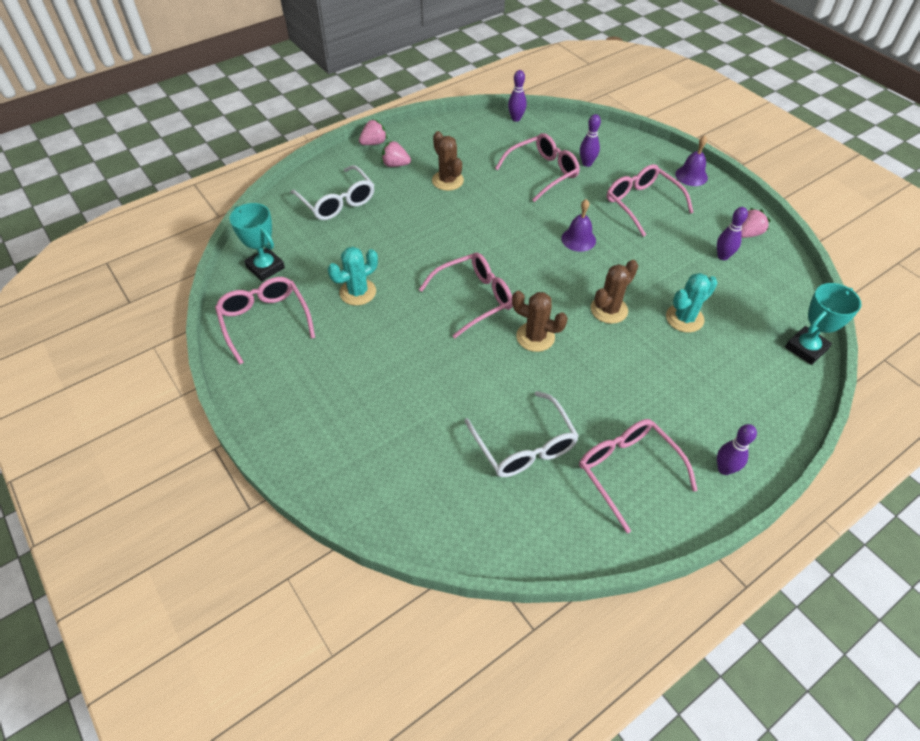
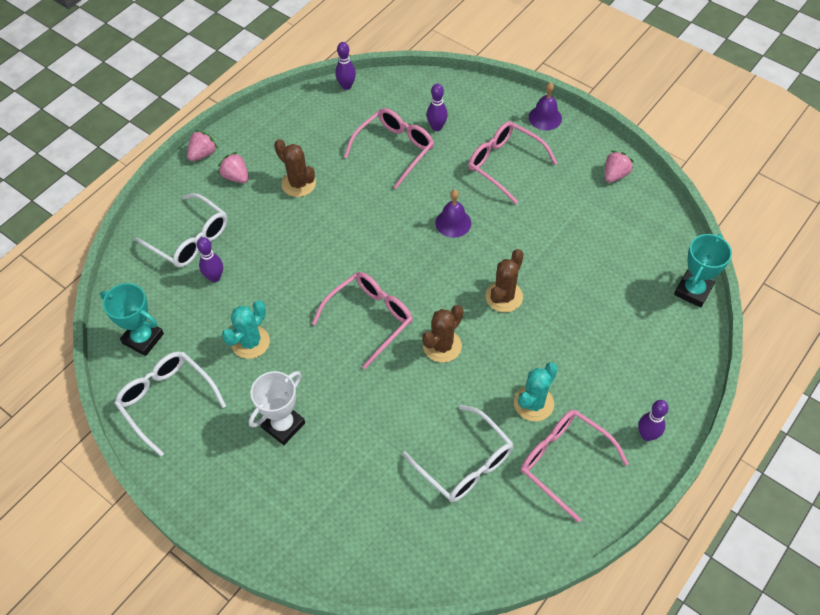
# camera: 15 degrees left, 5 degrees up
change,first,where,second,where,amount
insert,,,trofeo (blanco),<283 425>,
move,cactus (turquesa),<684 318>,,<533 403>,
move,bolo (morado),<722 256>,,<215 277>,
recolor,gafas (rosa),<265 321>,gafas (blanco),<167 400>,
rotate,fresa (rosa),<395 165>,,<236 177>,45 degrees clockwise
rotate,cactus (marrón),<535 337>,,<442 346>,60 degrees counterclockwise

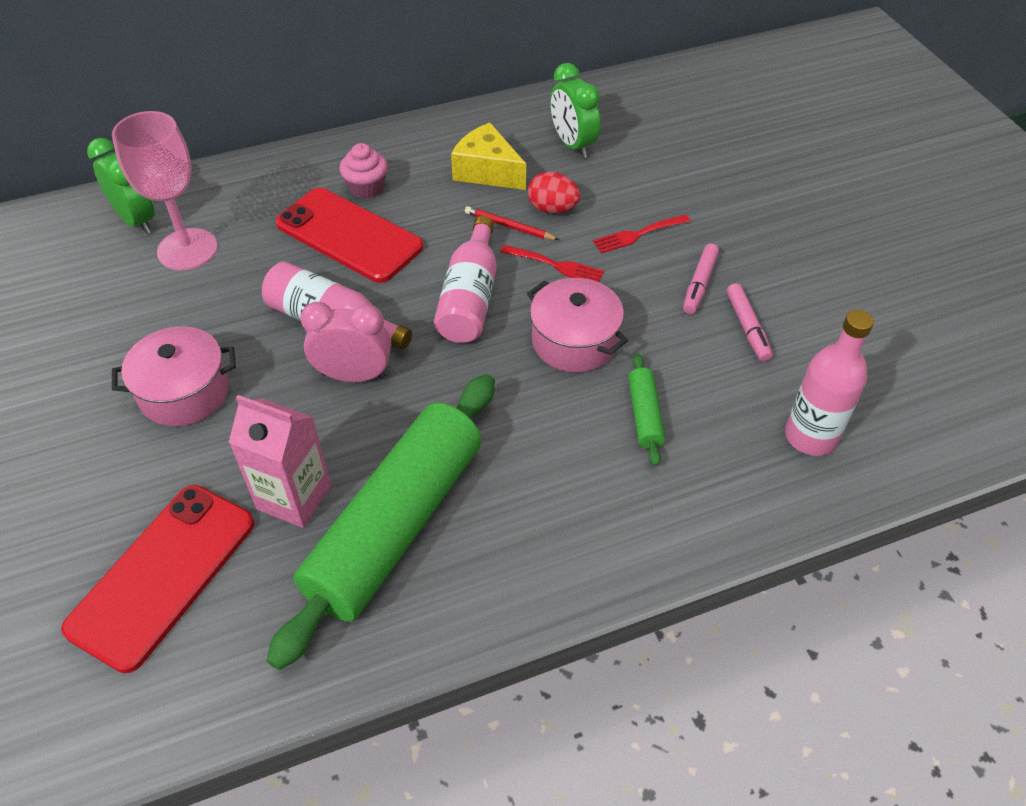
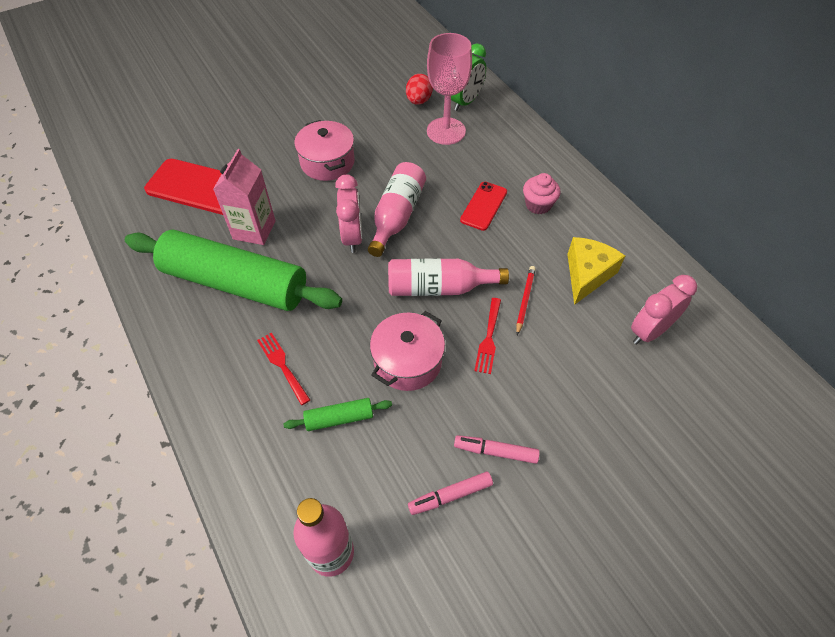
# camera: 80 degrees right, 5 degrees up
change,first,where,second,where,amount
move,huevo (rojo),<552 209>,,<418 101>,
move,tenedor (rojo),<637 234>,,<282 365>,
recolor,despertador (verde),<572 145>,despertador (rosa),<649 331>,
resize,móvil (rojo),<349 235>,,<484 206>,x0.56

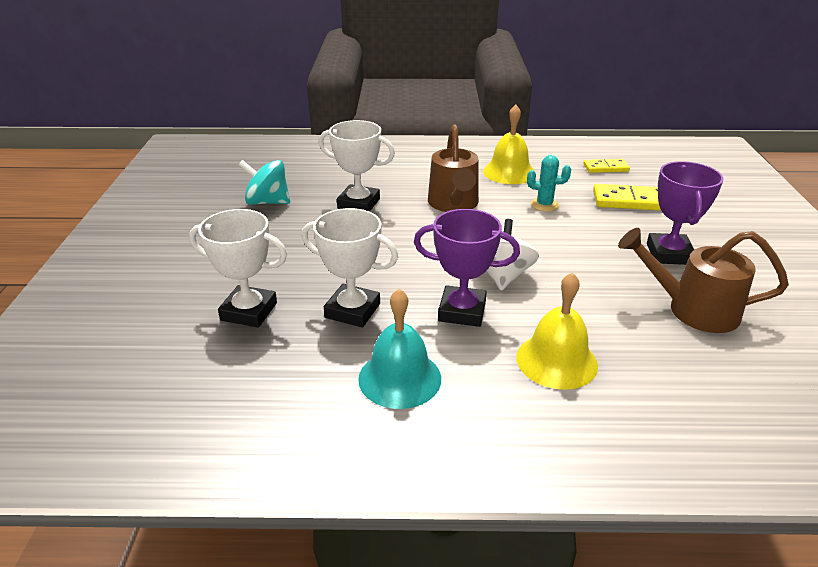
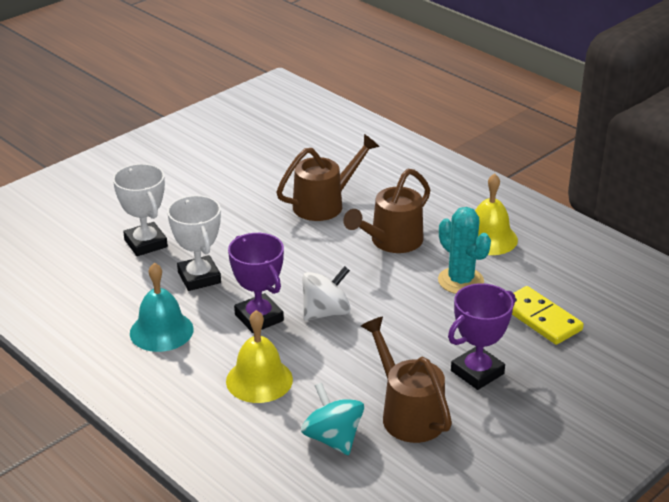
# camera: 45 degrees right, 0 degrees up
change,first,where,second,where,amount
delete,ficha de dominó (amarillo),<606 168>,,,
move,peonza (turquesa),<267 202>,,<333 438>,
replace,trofeo (blanco),<358 203>,regadera (marrón),<325 204>,
resize,cactus (turquesa),<544 205>,,<460 281>,x1.55

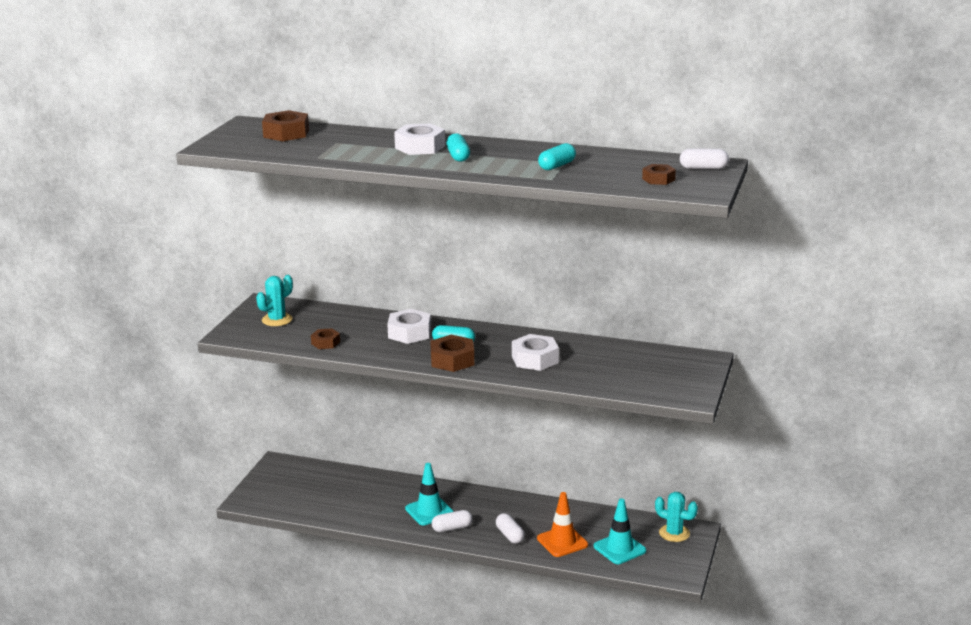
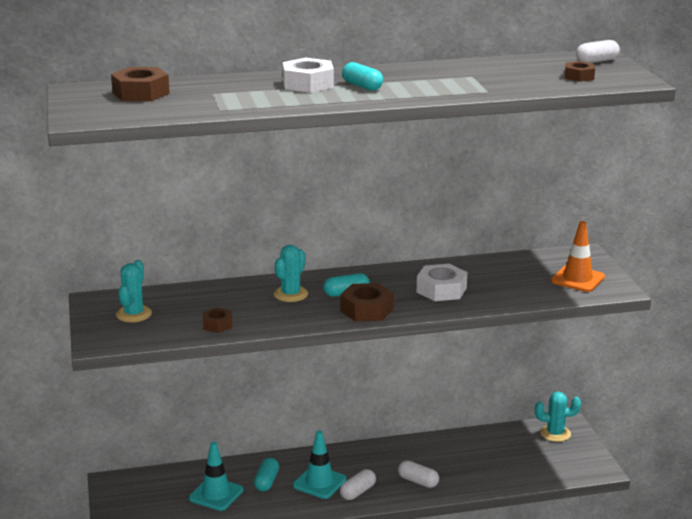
# camera: 30 degrees left, 0 degrees up
change,first,where,second,where,amount
move,cono de tráfico (naranja),<562 542>,,<577 279>,
move,cápsula (turquesa),<557 166>,,<266 482>,
move,cono de tráfico (turquesa),<619 548>,,<216 494>,
replace,tuerca (blanco),<409 333>,cactus (turquesa),<290 294>,

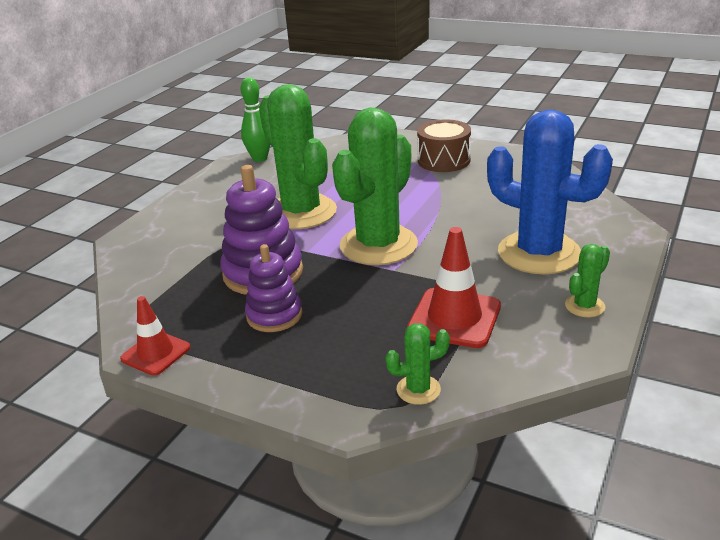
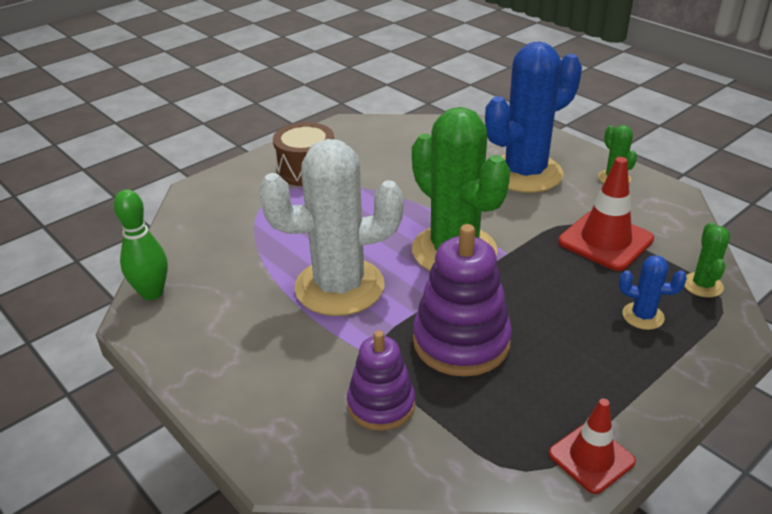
# camera: 70 degrees left, 5 degrees up
change,first,where,second,where,amount
insert,,,cactus (azul),<643 316>,
move,juguete apilable (morado),<274 315>,,<381 404>,
recolor,cactus (verde),<301 212>,cactus (blanco),<339 287>,

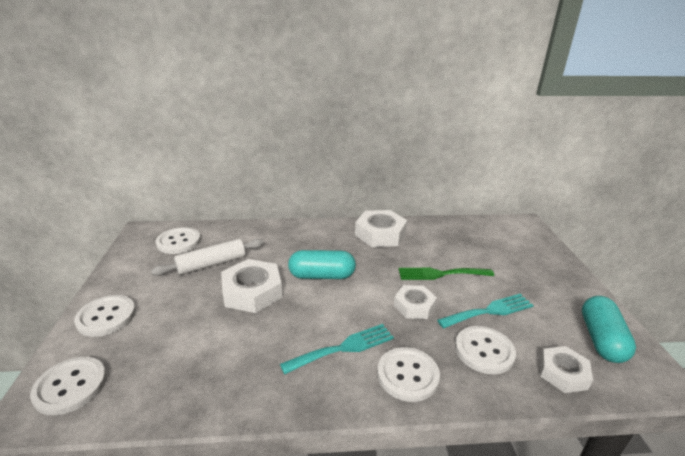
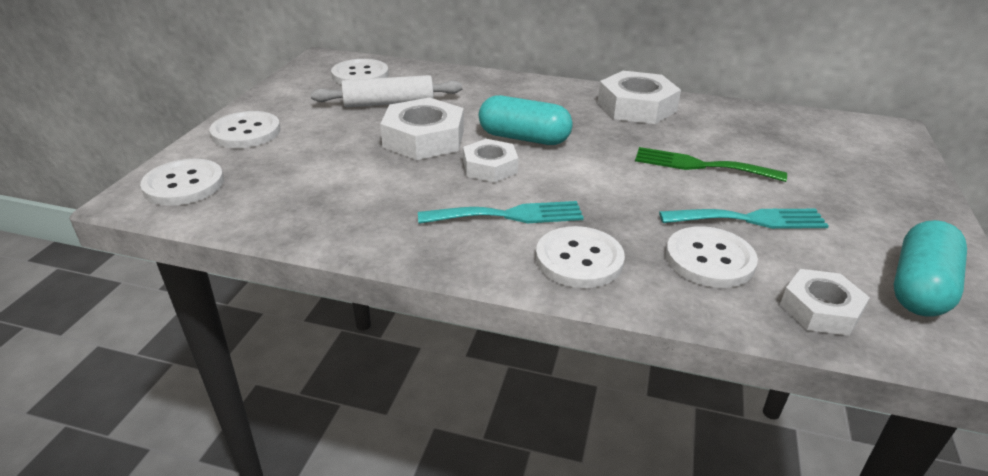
# camera: 20 degrees right, 5 degrees up
change,first,where,second,where,amount
move,tuerca (blanco),<414 306>,,<490 167>,

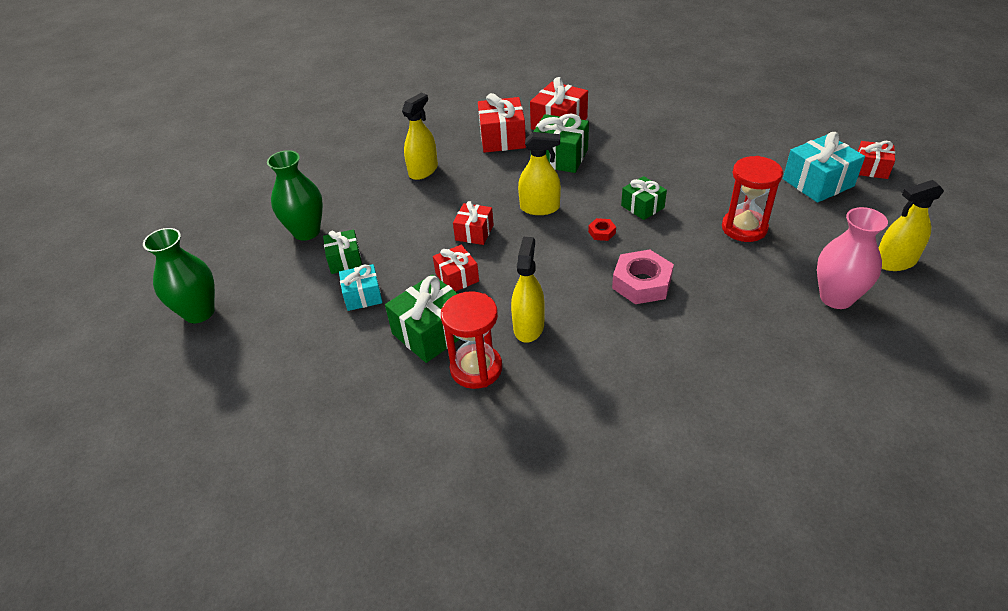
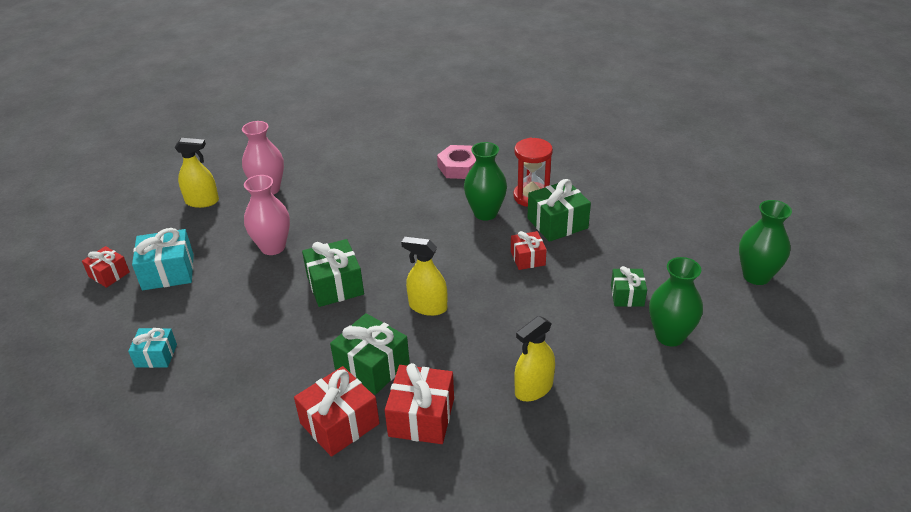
# camera: 165 degrees left, 5 degrees down
change,first,where,second,where,amount
delete,regalo (rojo),<474 232>,,,
delete,tuerca (rojo),<602 232>,,,
move,regalo (turquesa),<363 296>,,<156 356>,
move,tuerca (rosa),<641 283>,,<459 167>,
replace,pulverizador (amarillo),<528 326>,florero (verde),<485 213>,
replace,reloj de arena (rojo),<744 228>,florero (rosa),<273 247>,
resize,regalo (verde),<642 207>,,<335 285>,x1.61

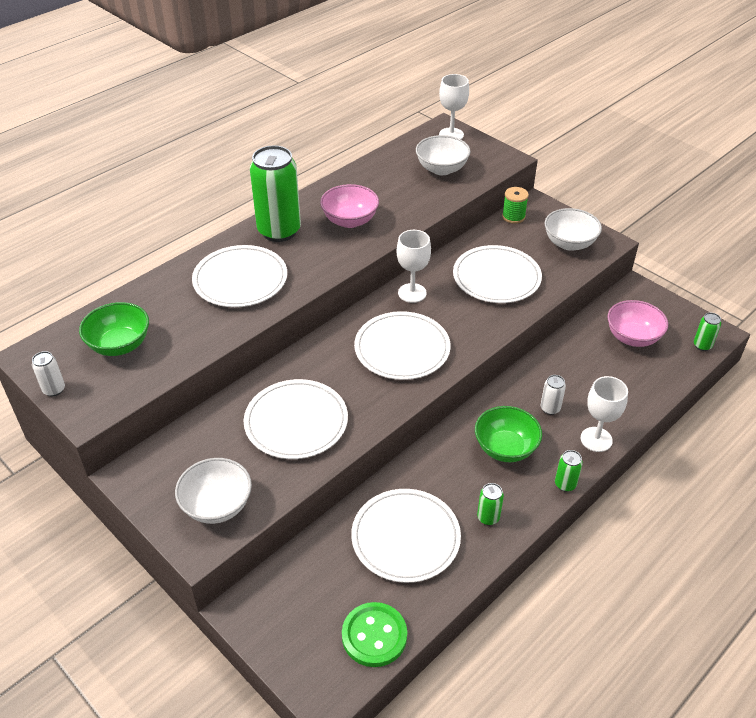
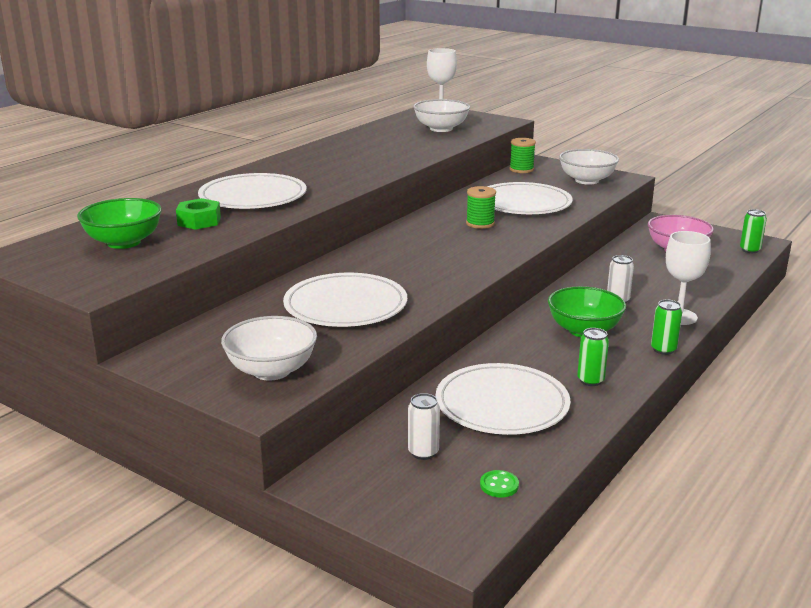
# camera: 10 degrees left, 20 degrees down
change,first,where,second,where,amount
delete,lata (verde),<279 231>,,,
delete,cuenco (rosa),<350 221>,,,
delete,plato (blanco),<402 349>,,,
delete,copa (blanco),<412 293>,,,
insert,,,tuerca (verde),<199 221>,
insert,,,carrete (verde),<480 223>,
move,lata (blanco),<54 389>,,<423 452>,
resize,botón (verde),<374 636>,,<499 485>,x0.46

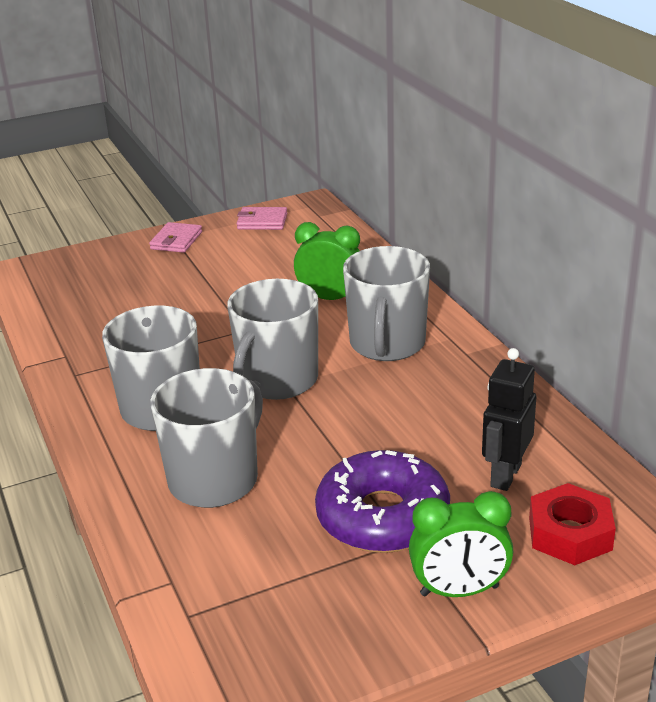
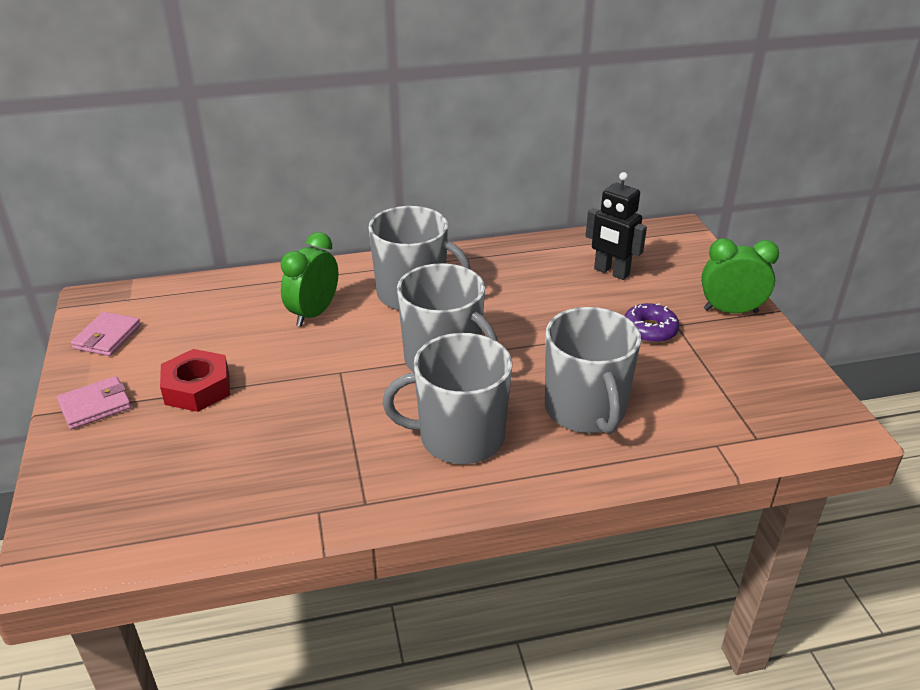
# camera: 80 degrees left, 5 degrees up
change,first,where,second,where,amount
move,tuerca (rojo),<570 533>,,<197 388>,
rotate,cartera (rosa),<176 240>,,<95 406>,60 degrees counterclockwise
rotate,taza (gris),<215 479>,,<585 410>,150 degrees counterclockwise
rotate,despertador (verde),<459 591>,,<730 311>,90 degrees counterclockwise
resize,rosquilla (morado),<382 517>,,<649 330>,x0.54

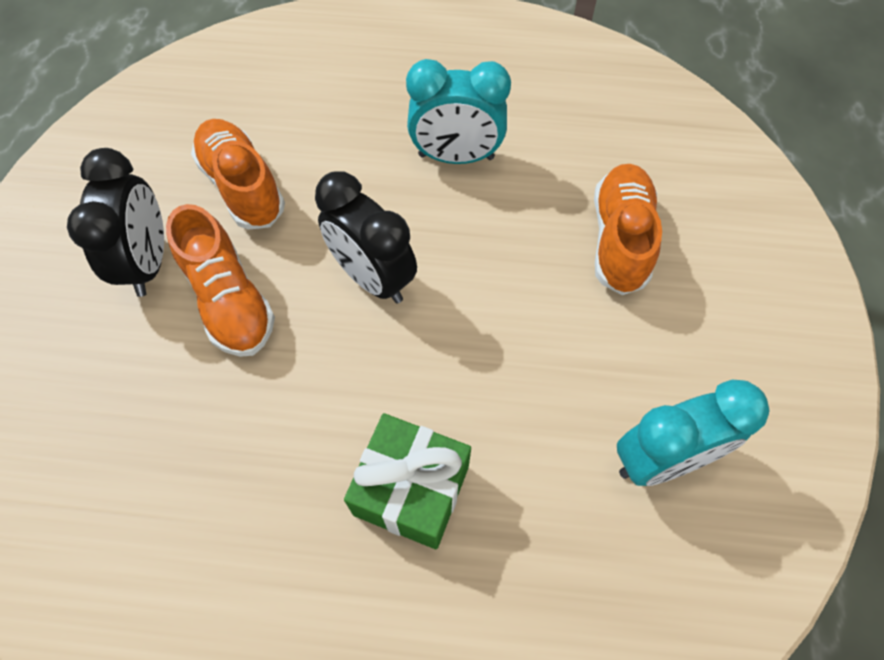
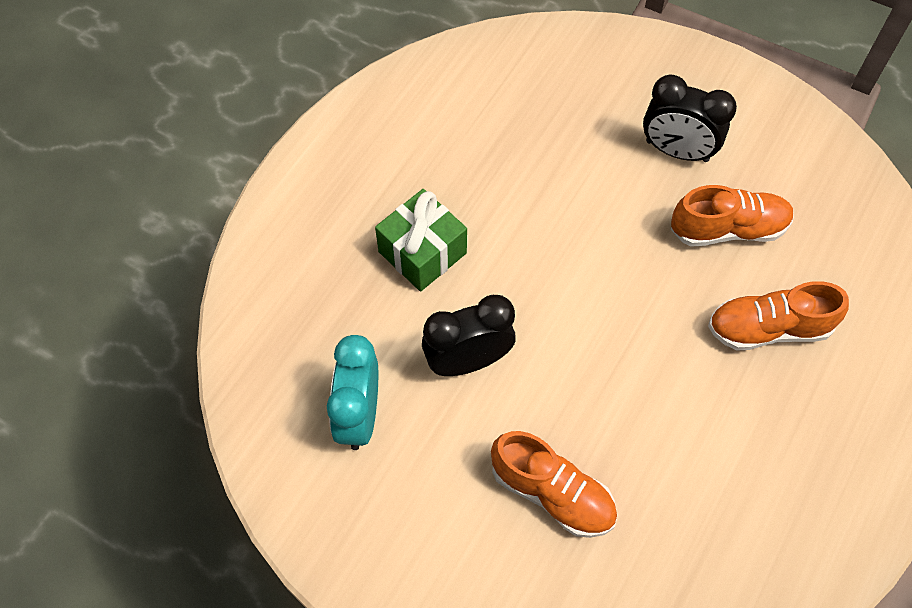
# camera: 115 degrees right, 0 degrees up
change,first,where,second,where,amount
delete,despertador (turquesa),<456 157>,,,
move,zapato (naranja),<229 300>,,<768 328>,
move,despertador (negro),<372 278>,,<468 361>,

